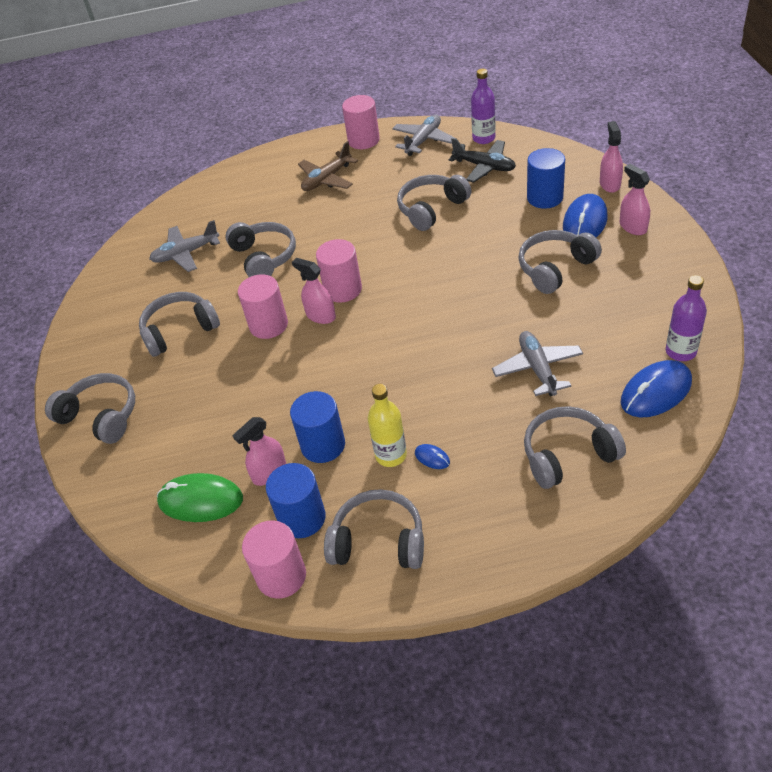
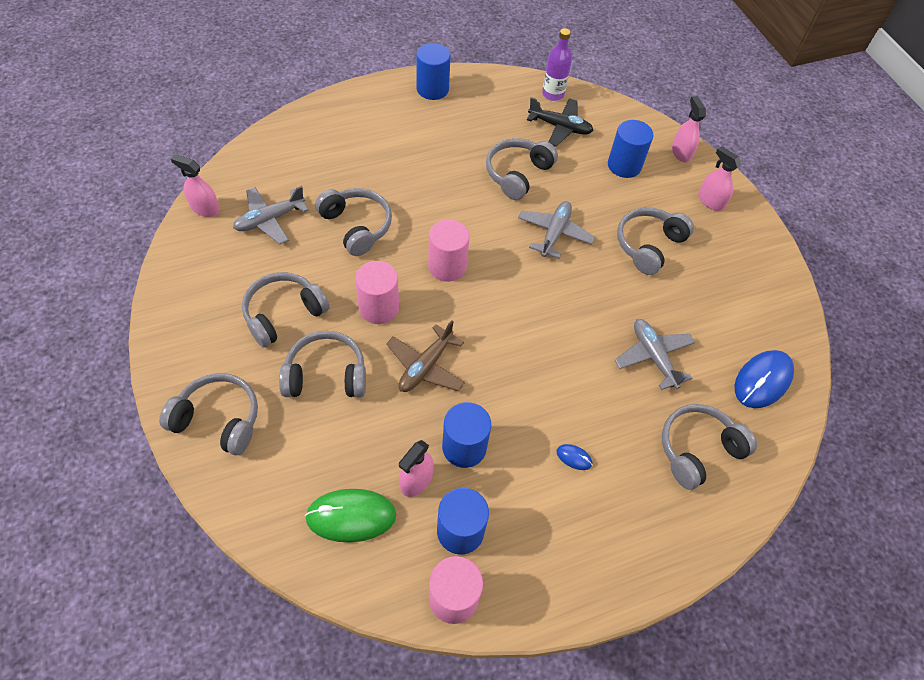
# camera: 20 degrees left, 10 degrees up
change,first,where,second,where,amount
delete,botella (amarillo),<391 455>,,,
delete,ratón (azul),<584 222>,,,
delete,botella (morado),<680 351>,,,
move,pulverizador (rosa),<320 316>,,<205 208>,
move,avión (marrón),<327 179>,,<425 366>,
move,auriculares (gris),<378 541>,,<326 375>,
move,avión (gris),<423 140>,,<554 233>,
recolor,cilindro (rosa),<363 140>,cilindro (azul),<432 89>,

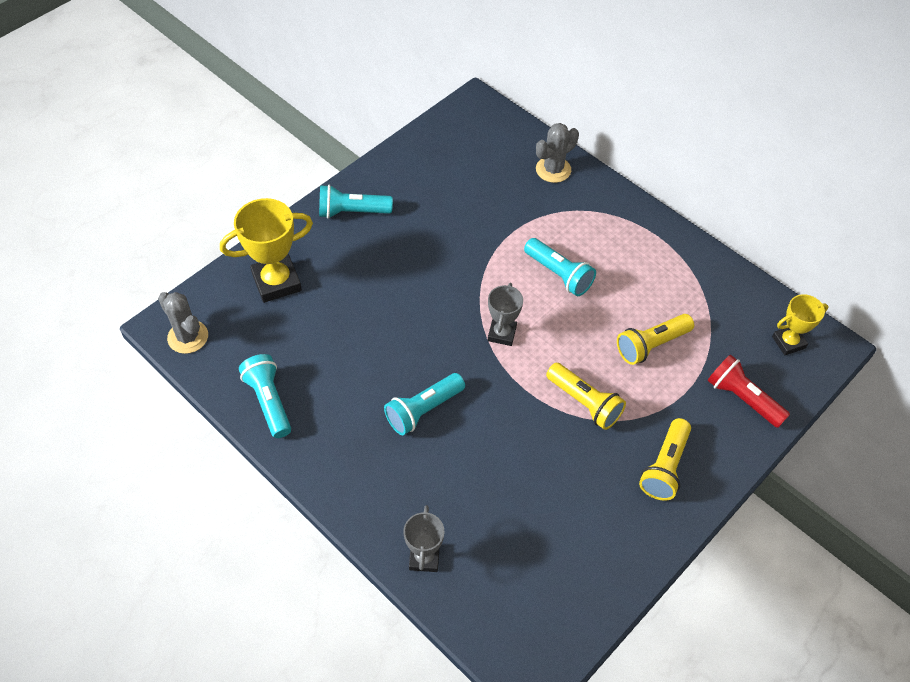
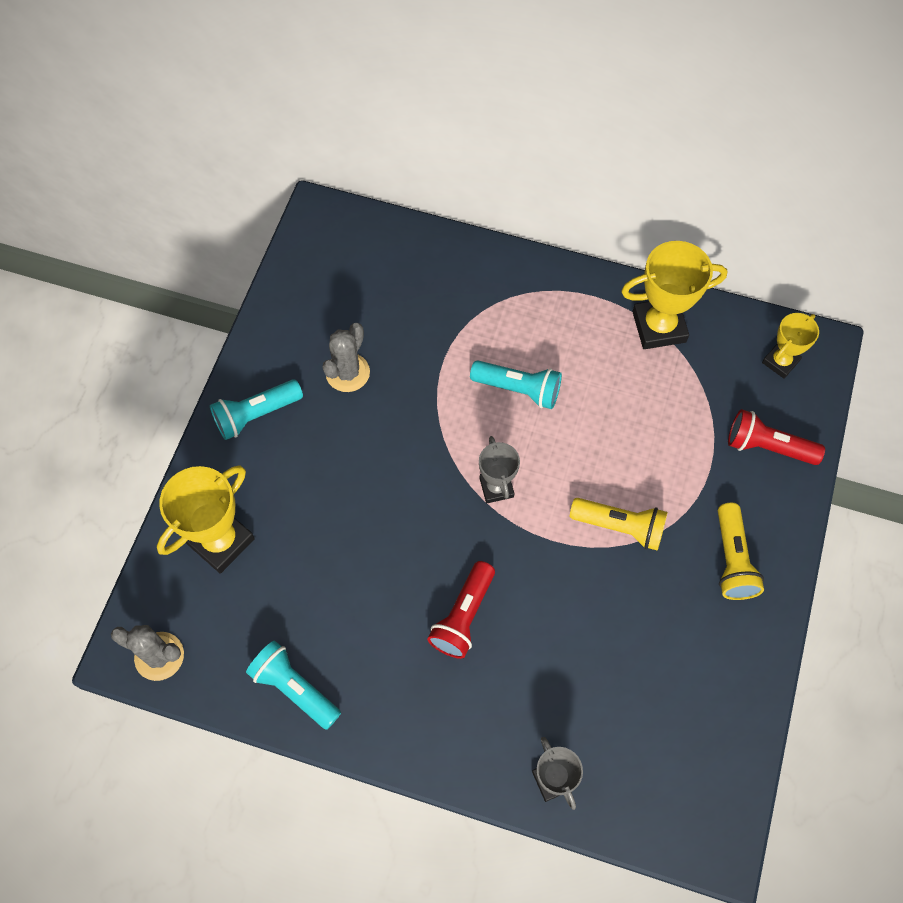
# camera: 25 degrees left, 10 degrees up
change,first,where,second,where,amount
delete,lámpara de mano (amarillo),<651 345>,,,
insert,,,trofeo (amarillo),<659 327>,
move,cactus (gris),<553 170>,,<347 373>,
recolor,lámpara de mano (turquesa),<423 410>,lámpara de mano (rojo),<463 616>,

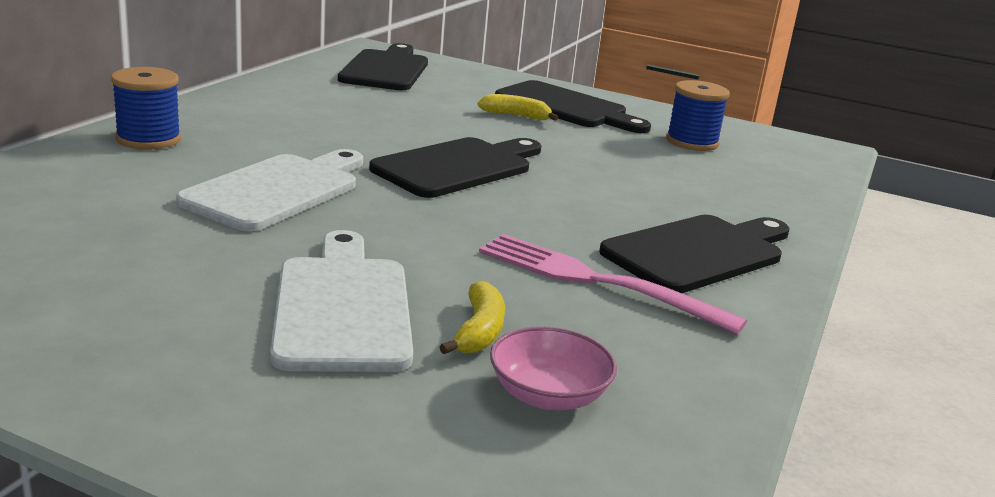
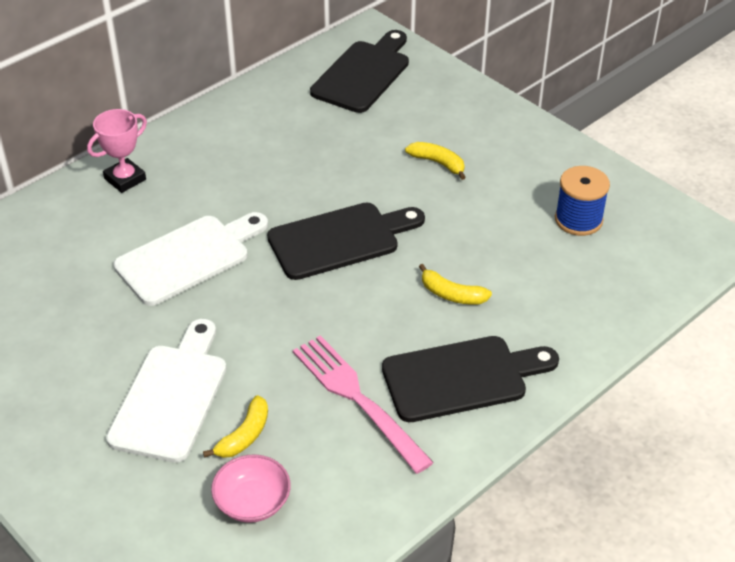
# camera: 25 degrees right, 20 degrees up
change,first,where,second,where,amount
delete,tabla de cortar (negro),<566 107>,,,
insert,,,plátano (amarillo),<451 294>,
replace,carrete (azul),<148 139>,trofeo (rosa),<125 179>,

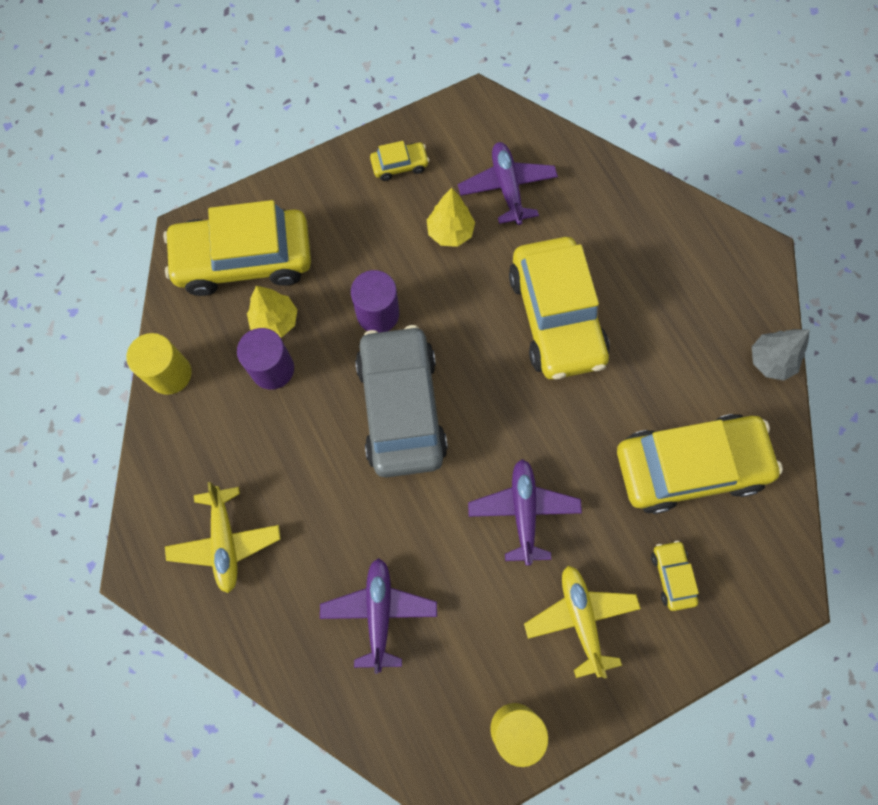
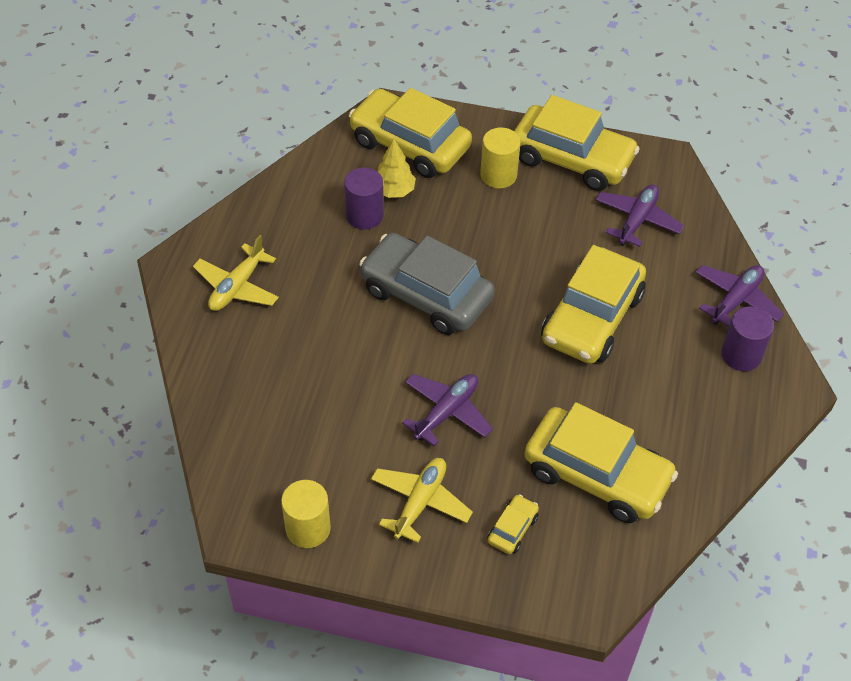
# camera: 40 degrees right, 20 degrees down
change,first,where,second,where,amount
delete,árbol (amarillo),<450 232>,,,
delete,árbol (gris),<770 361>,,,
move,cilindro (amarillo),<170 374>,,<498 175>,
move,avión (morado),<379 612>,,<736 300>,
move,cilindro (morado),<378 314>,,<741 355>,
rotate,coche (gris),<401 407>,,<426 294>,90 degrees counterclockwise
resize,coche (amarillo),<399 165>,,<572 159>,x2.38

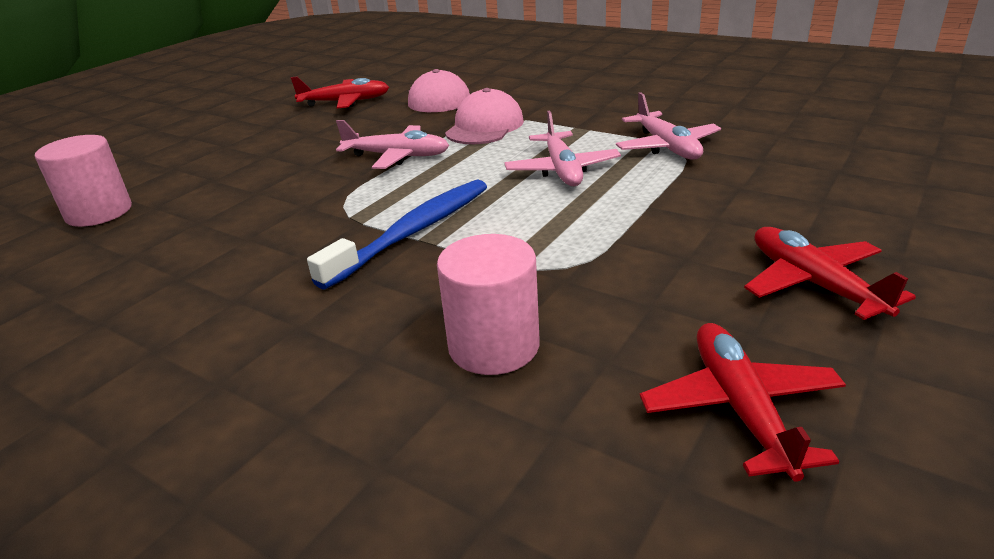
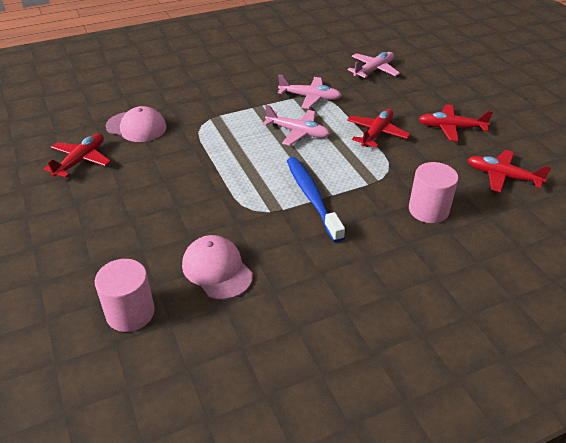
# camera: 60 degrees left, 10 degrees up
change,first,where,second,where,amount
insert,,,avión (rojo),<376 133>,
move,avión (rosa),<397 156>,,<374 70>,
move,gorra (rosa),<484 127>,,<217 270>,

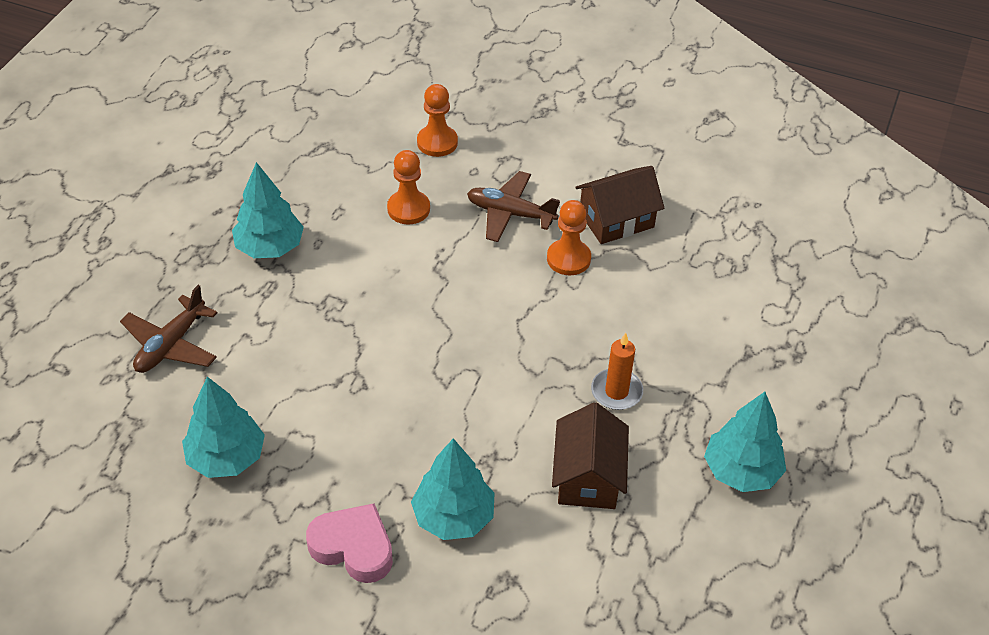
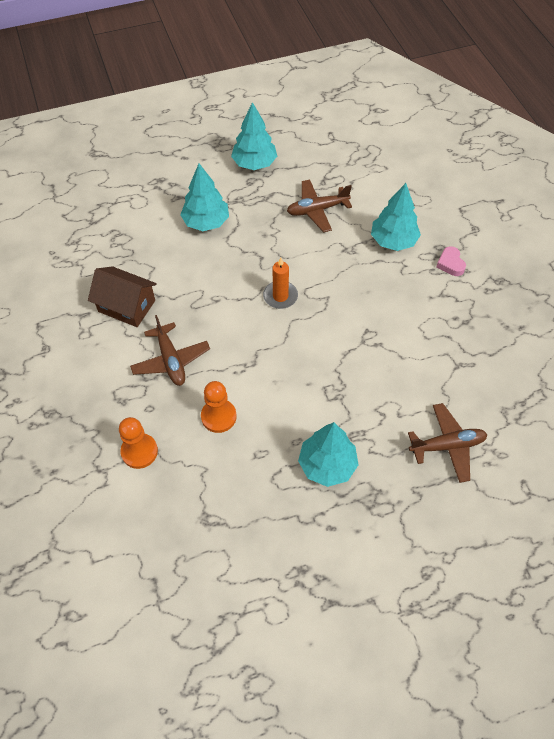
# camera: 130 degrees left, 10 degrees up
change,first,where,second,where,amount
delete,peón (naranja),<568 259>,,,
move,árbol (turquesa),<226 457>,,<206 222>,
move,vela (naranja),<616 391>,,<280 296>,
replace,casa (marrón),<588 476>,avión (marrón),<317 210>,
resize,corazón (rosa),<353 547>,,<450 264>,x0.61

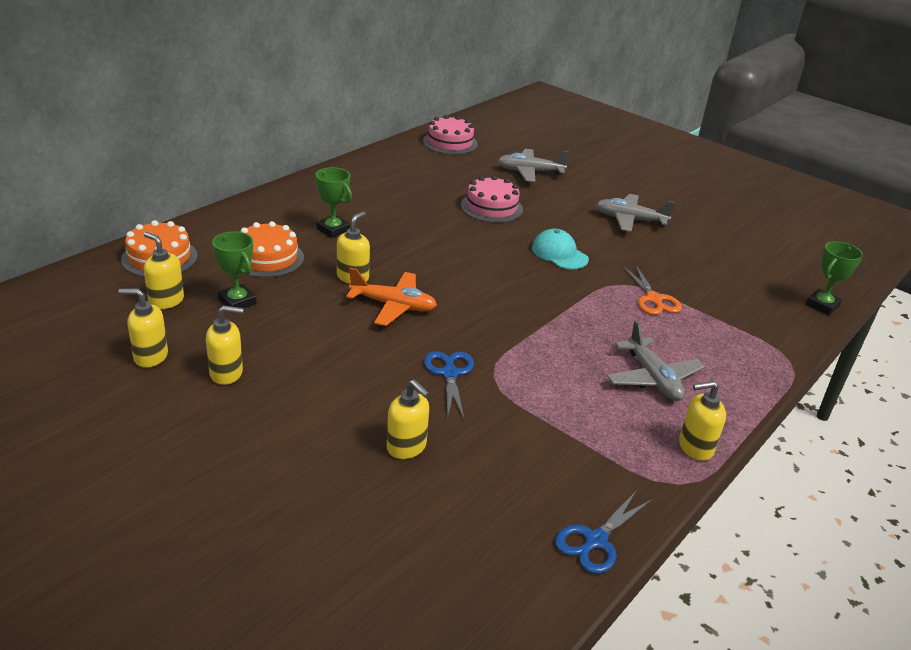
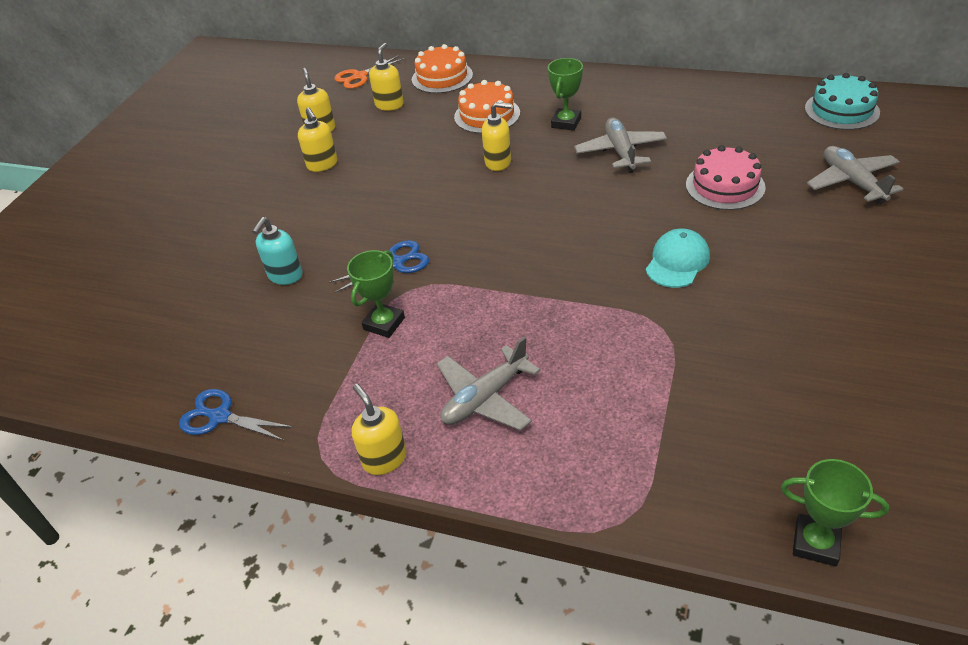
# camera: 75 degrees right, 10 degrees up
change,first,where,second,where,amount
delete,avión (naranja),<393 306>,,,
move,trofeo (verde),<237 301>,,<384 323>,
move,avión (gris),<630 220>,,<620 152>,
move,tijeras (naranja),<653 299>,,<360 76>,
recolor,dispensador de jabón (amarillo),<407 447>,dispensador de jabón (turquesa),<285 276>,
recolor,tarta (rosa),<450 142>,tarta (turquesa),<841 110>,

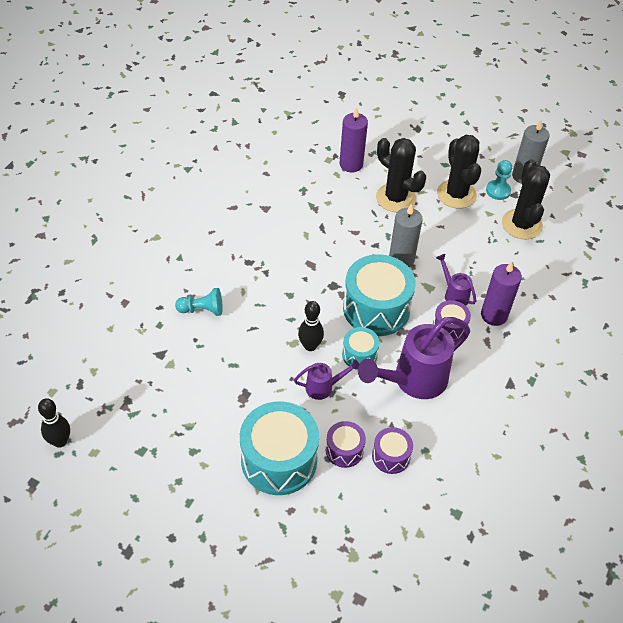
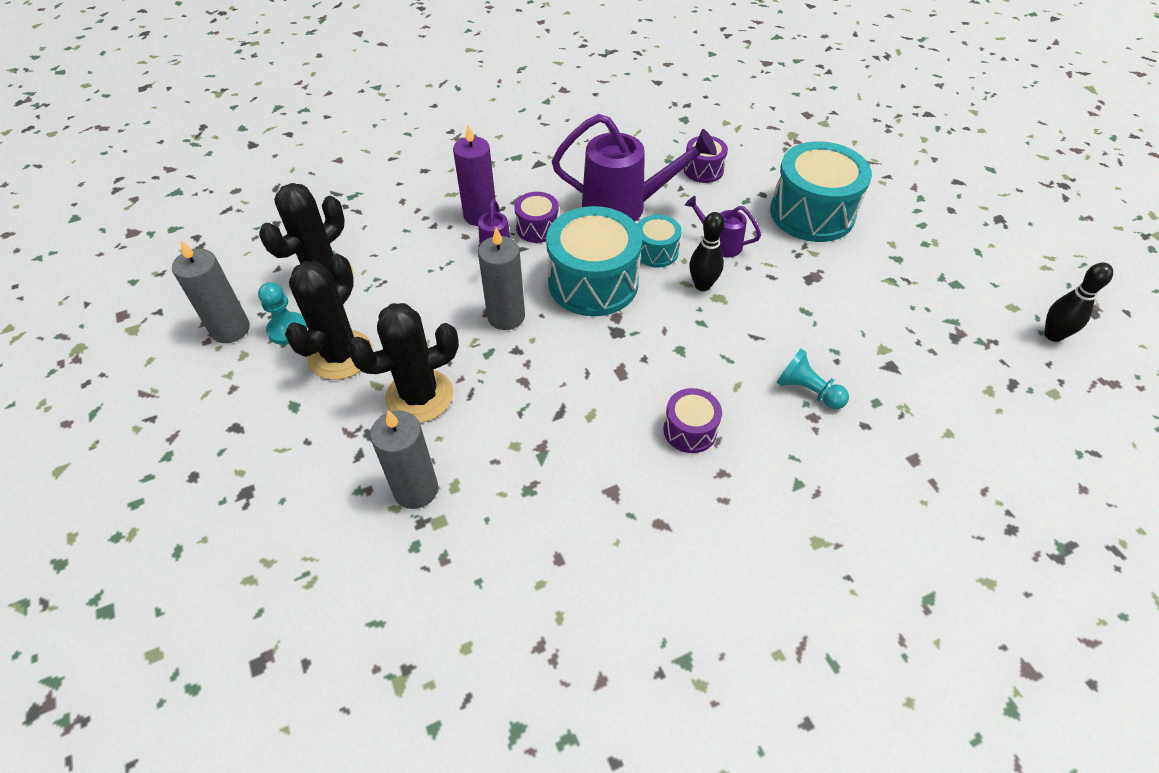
# camera: 140 degrees left, 0 degrees up
change,first,where,second,where,amount
move,tambor (morado),<344 450>,,<690 430>,
recolor,vela (morado),<351 164>,vela (gris),<416 489>,
rotate,cactus (negro),<395 198>,,<419 396>,75 degrees clockwise

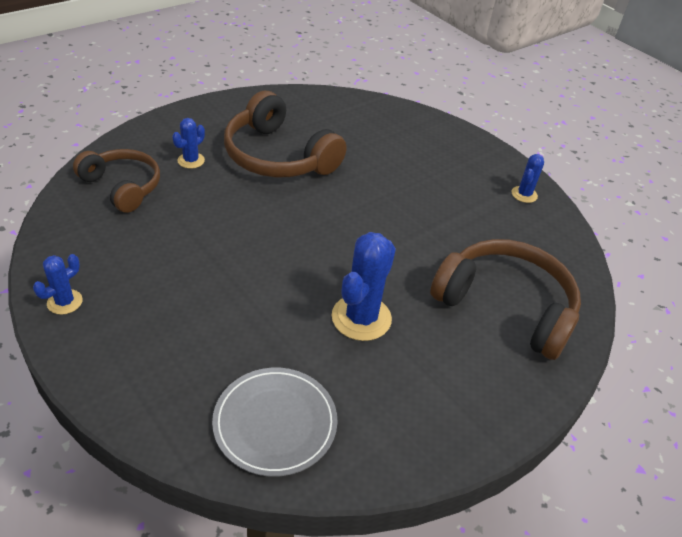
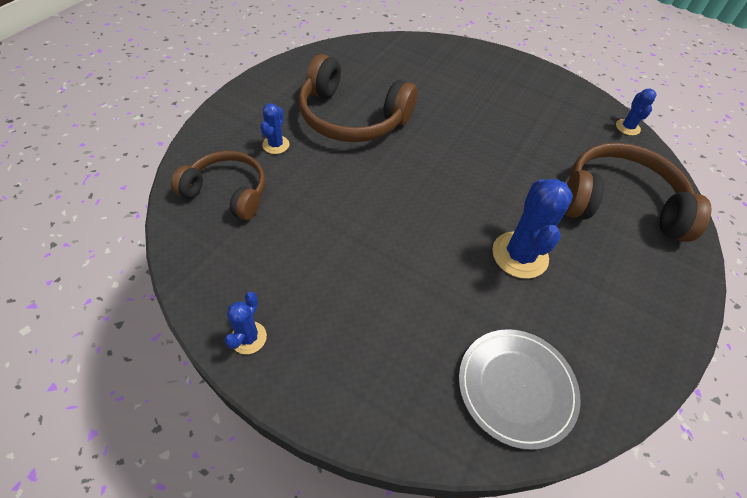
# camera: 20 degrees left, 10 degrees up
change,first,where,second,where,amount
move,cactus (azul),<524 194>,,<627 127>,

